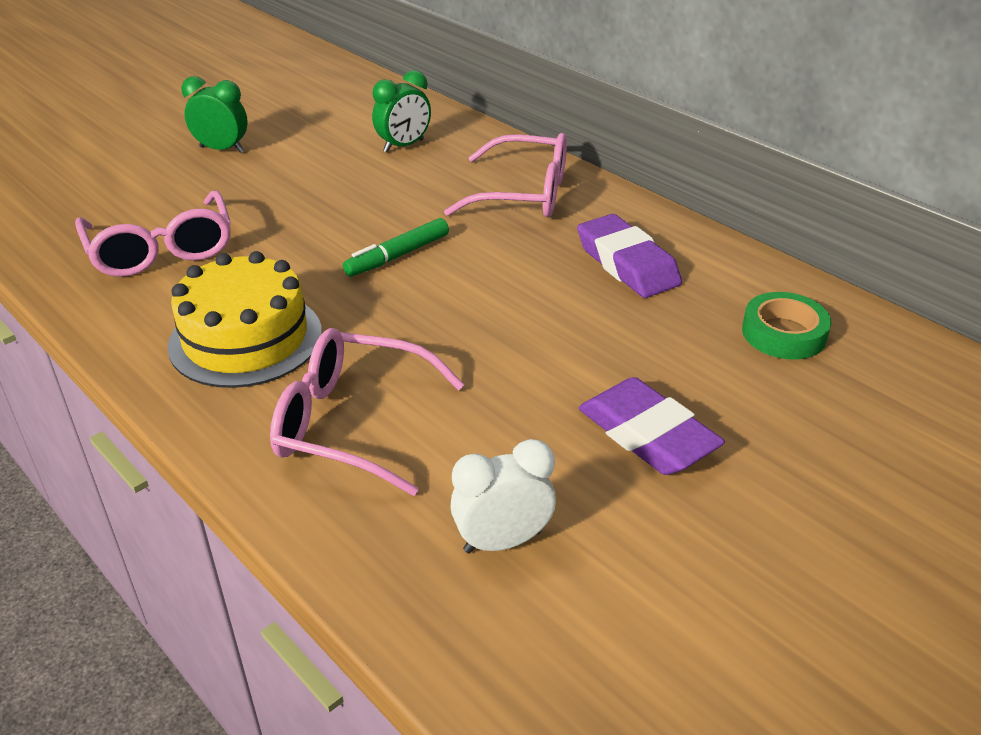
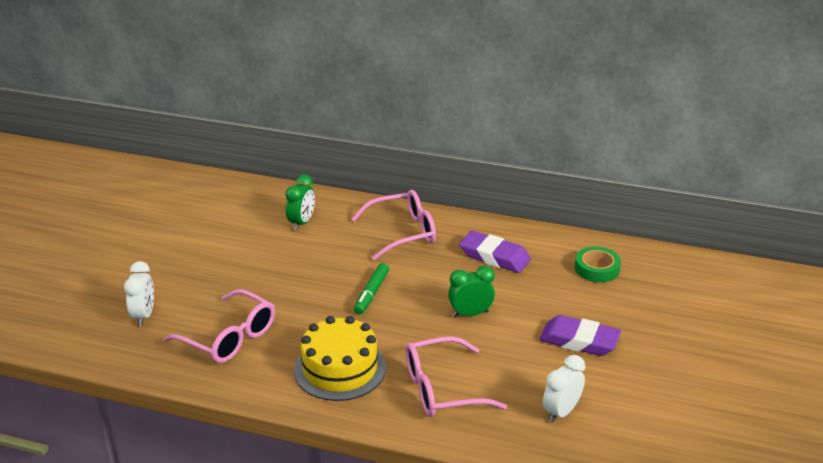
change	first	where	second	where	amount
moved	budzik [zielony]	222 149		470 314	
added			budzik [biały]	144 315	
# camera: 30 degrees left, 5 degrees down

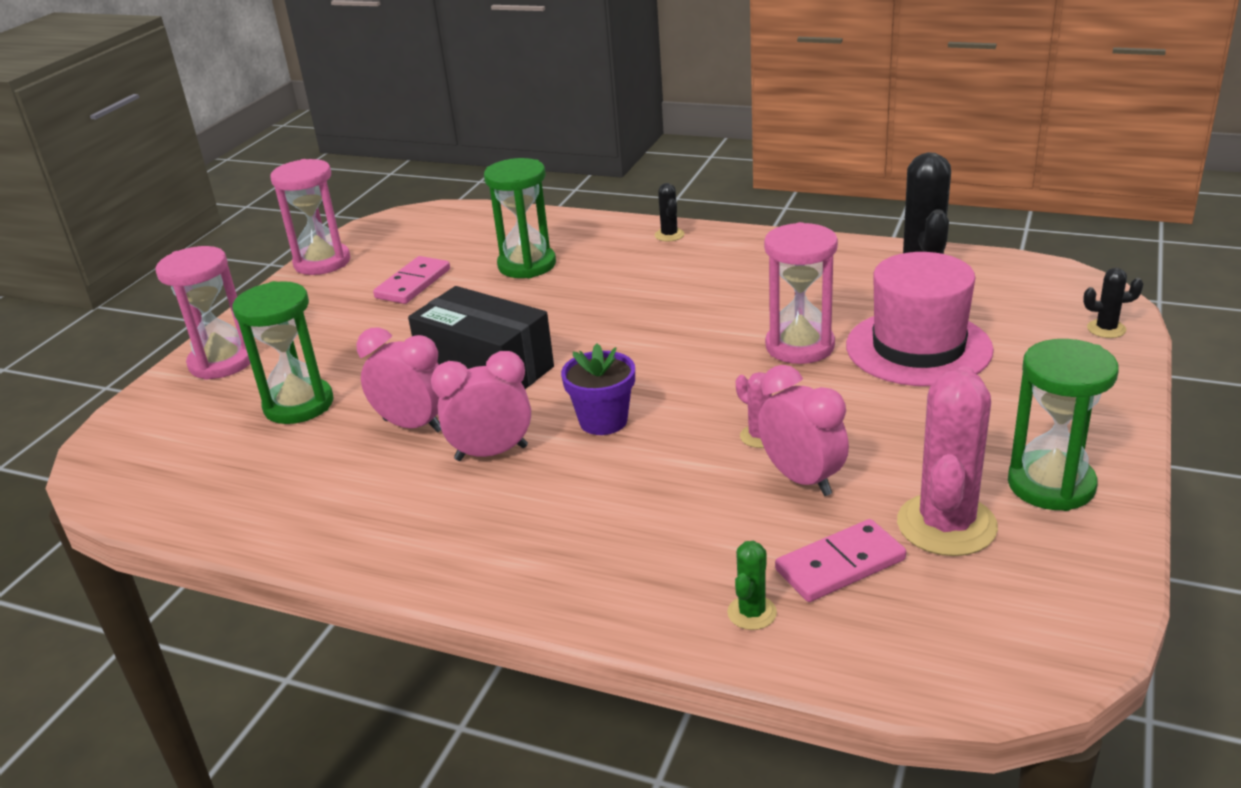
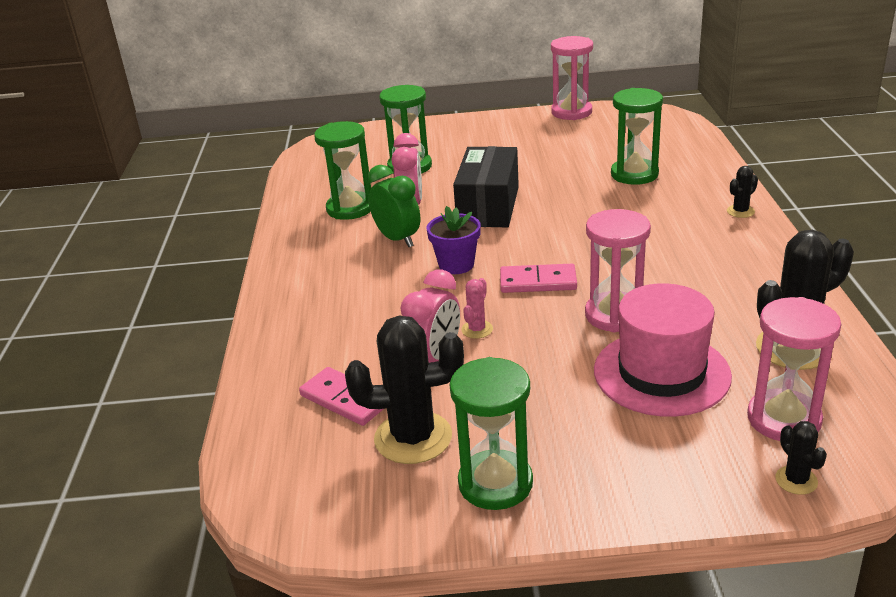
change	first	where	second	where	amount
moved	klepsydra [różowy]	222 362		784 419	
moved	kostka domina [różowy]	413 284		538 282	
recoloured	budzik [różowy]	491 453	budzik [zielony]	397 239	
recoloured	kaktus [różowy]	946 525	kaktus [czarny]	413 438	
removed	kaktus [zielony]	752 613			
added			klepsydra [zielony]	350 208	
# camera: 65 degrees right, 0 degrees up

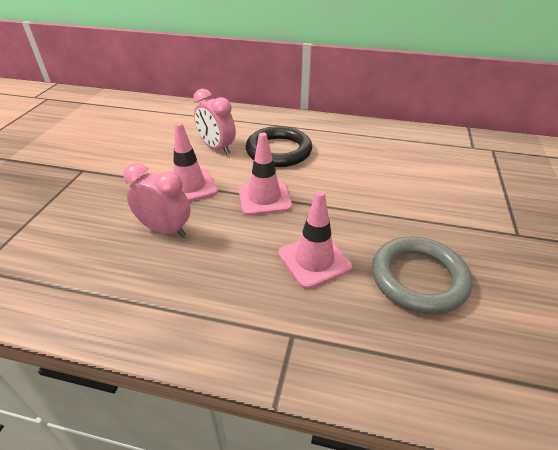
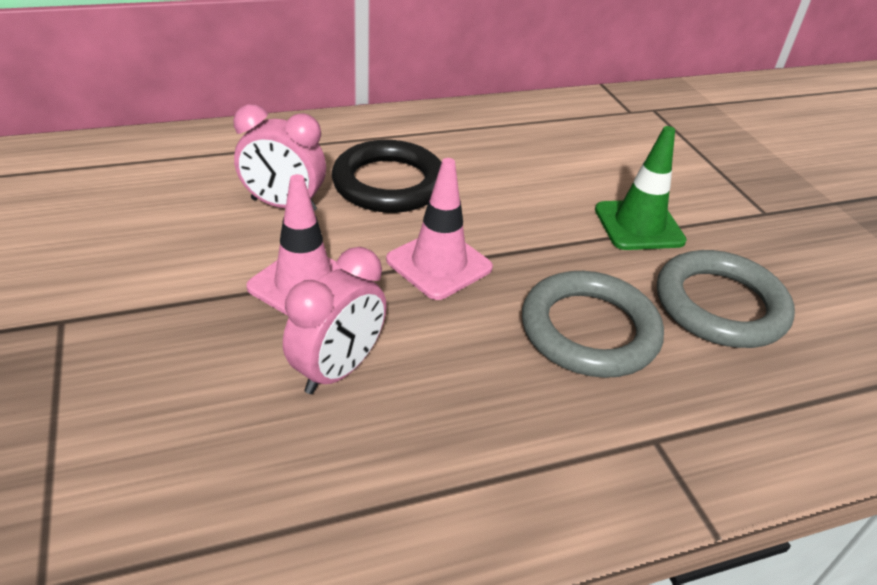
change	first	where	second	where	amount
turned	budzik [różowy]	165 230		338 370	135 degrees clockwise
replaced	pachołek [różowy]	314 260	pierścień [szary]	589 330	
added			pachołek [zielony]	639 225	
# camera: 35 degrees left, 0 degrees up

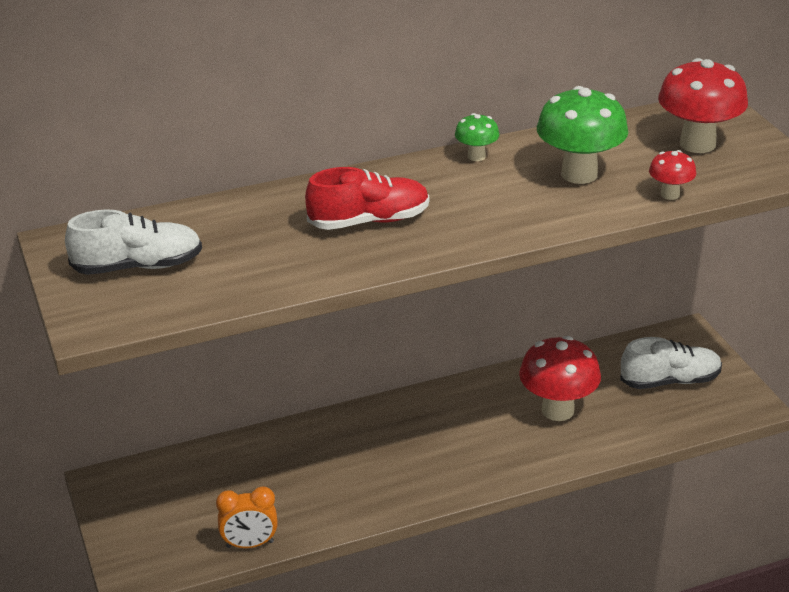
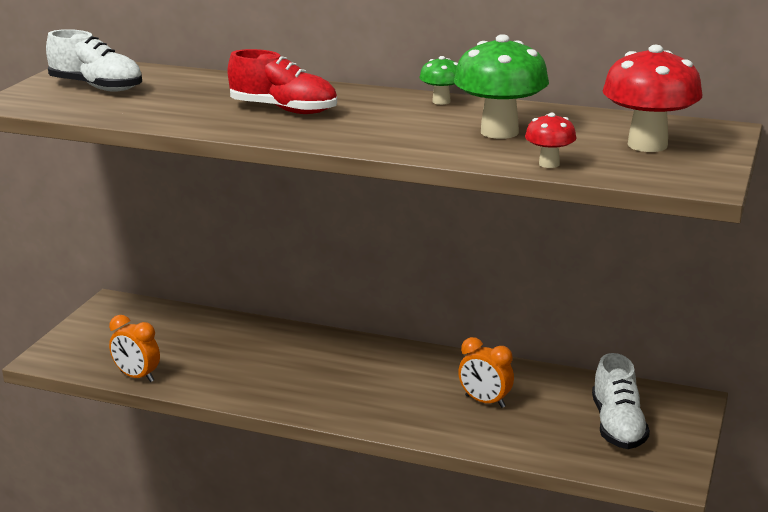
change	first	where	second	where	amount
replaced	grzyb [czerwony]	557 410	budzik [pomarańczowy]	485 402	
turned	but [biały]	670 381		617 426	60 degrees clockwise
# camera: 40 degrees right, 10 degrees down

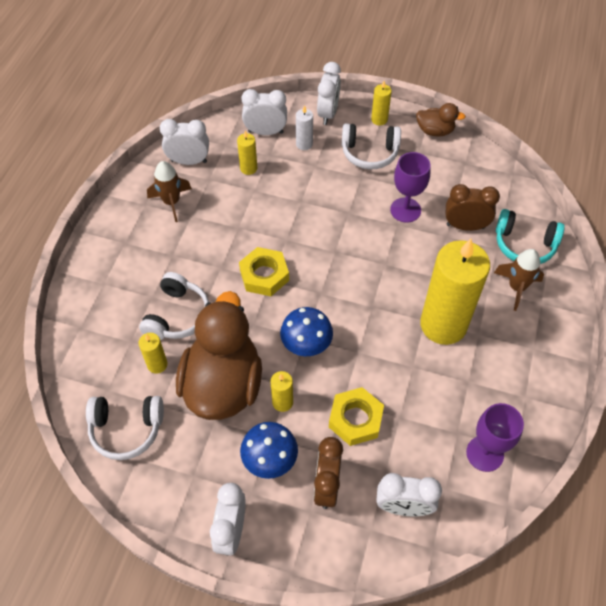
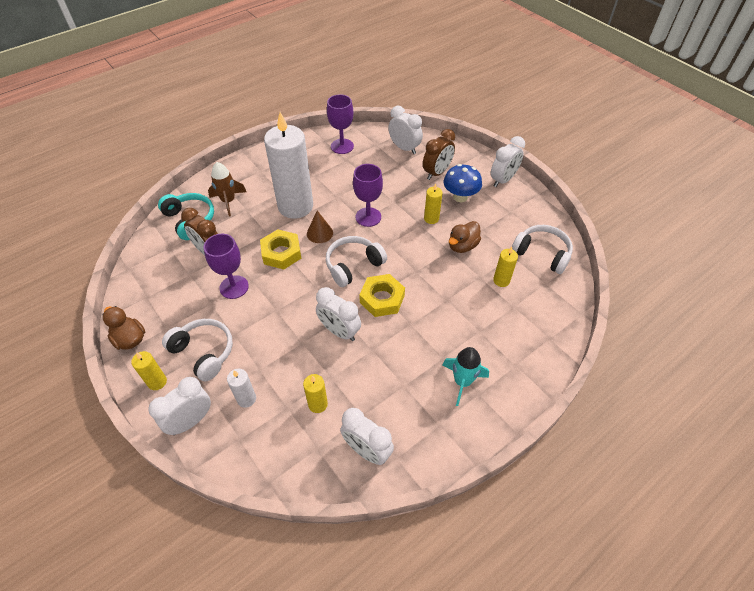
change	first	where	second	where	amount
moved	budzik [biały]	265 132		339 331	
removed	rakieta [brązowy]	171 202			
recoloured	świeca [żółty]	443 325	świeca [biały]	295 206	
moved	słuchawki [biały]	177 315		353 265	
resized	kaczka [brązowy]	223 384		462 246	x0.46
removed	grzyb [niebieski]	306 345			
moved	nakrętka [żółty]	355 419		281 253	
added			kielich [fioletowy]	368 217	
added			stożek [brązowy]	319 233	
added			rakieta [turkusowy]	462 382	
# camera: 145 degrees left, 5 degrees down

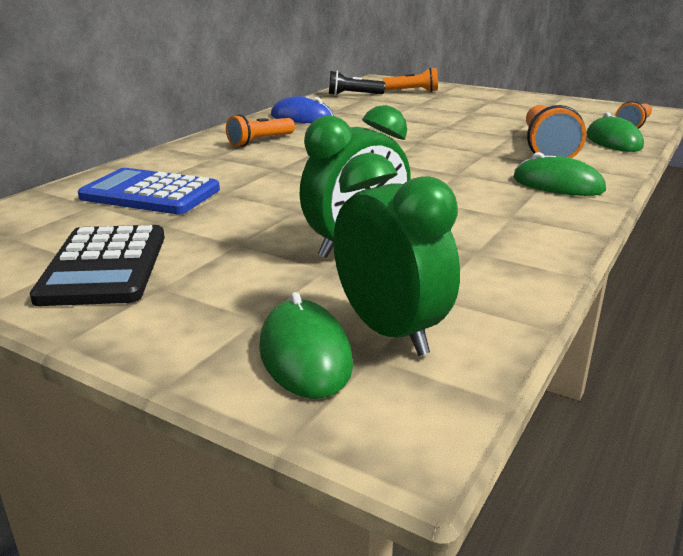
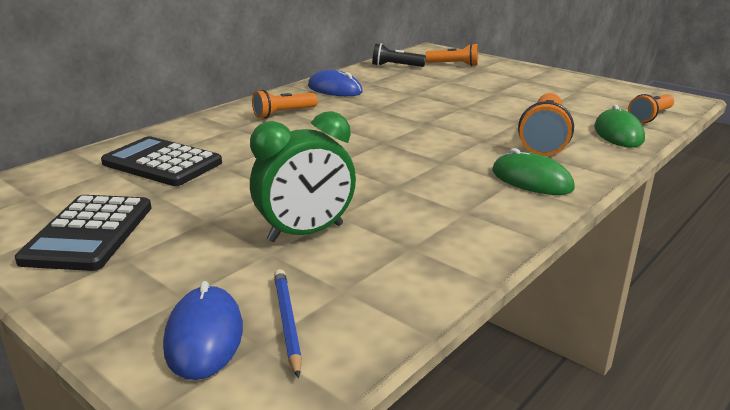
change	first	where	second	where	amount
replaced	budzik [zielony]	390 331	ołówek [niebieski]	287 322	
recoloured	kalkulator [niebieski]	150 194	kalkulator [czarny]	162 163	
recoloured	myszka [zielony]	305 354	myszka [niebieski]	204 336	
# camera: 10 degrees right, 0 degrees up

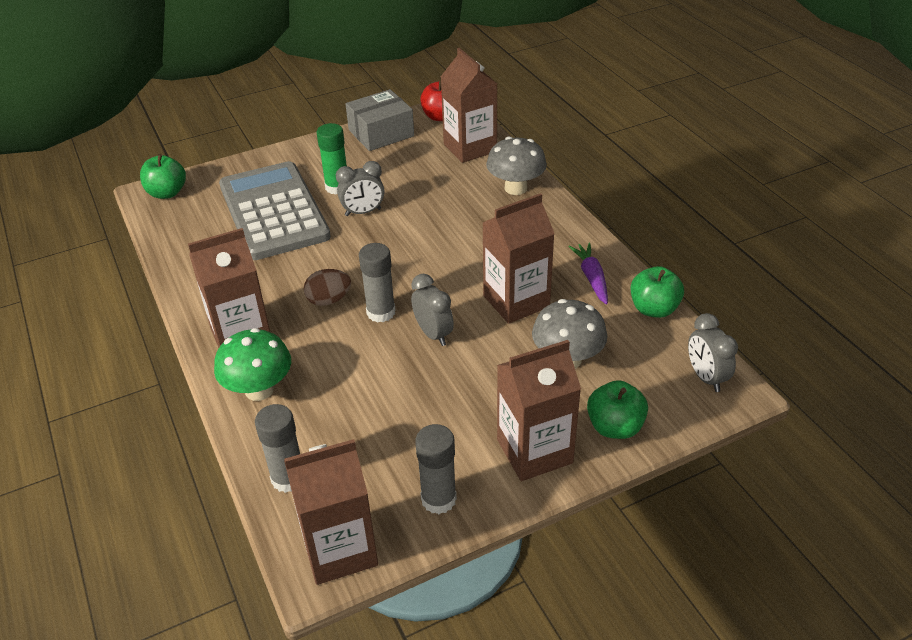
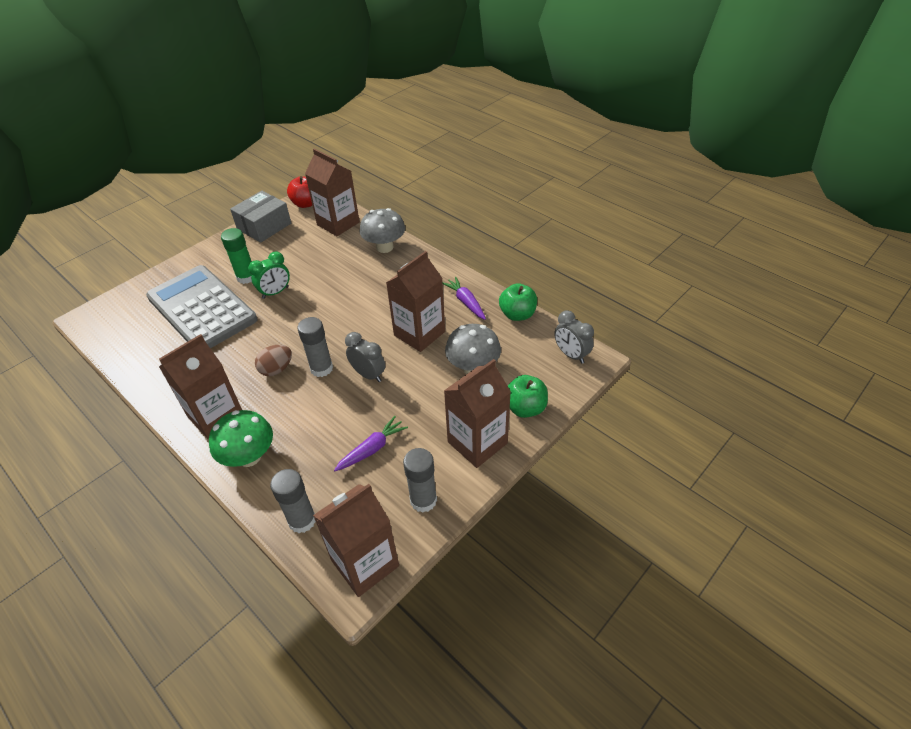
change	first	where	second	where	amount
removed	jabłko [zielony]	167 193			
recoloured	budzik [szary]	363 212	budzik [zielony]	275 292	
added			marchewka [fioletowy]	372 449	
# camera: 20 degrees left, 5 degrees up

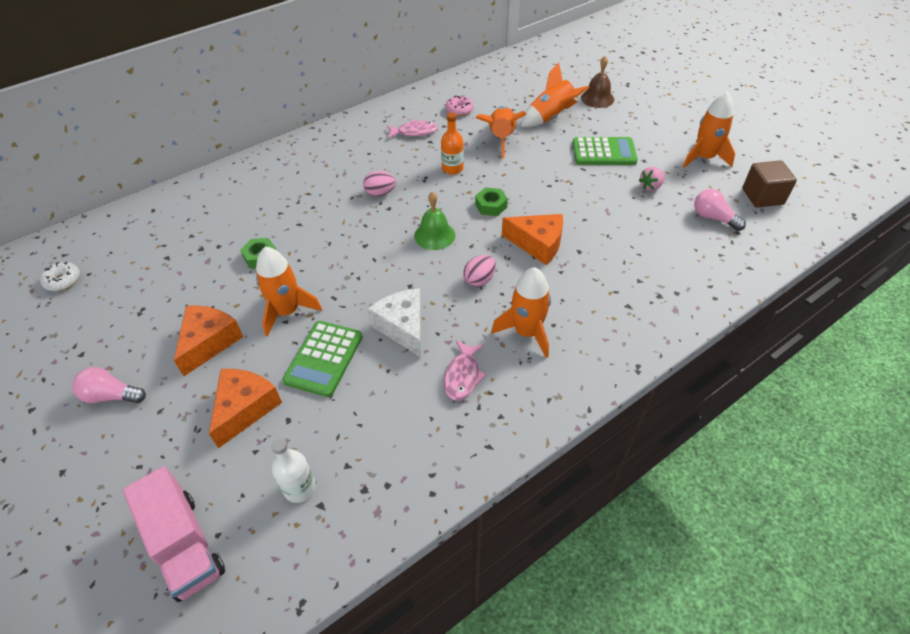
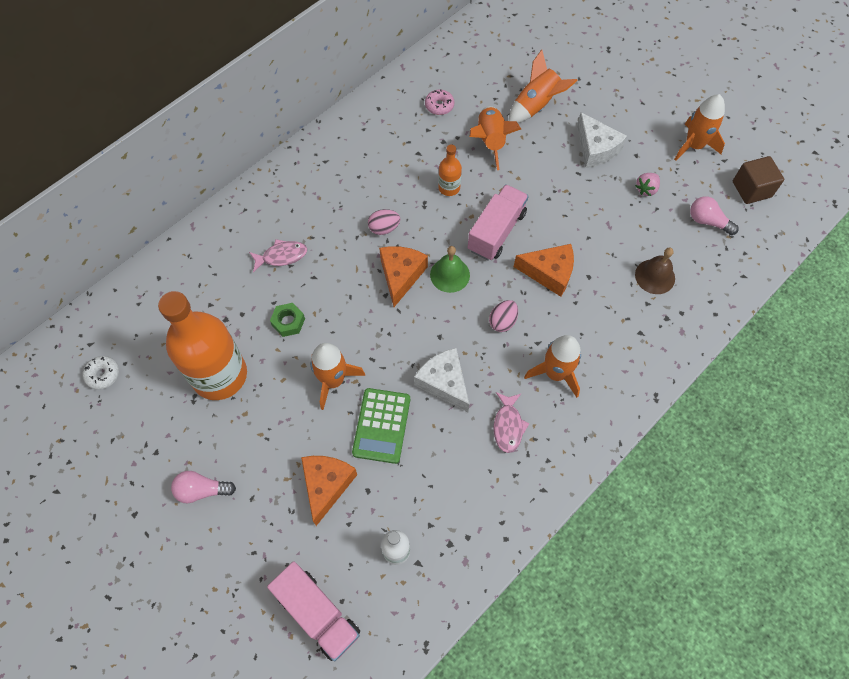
change	first	where	second	where	amount
moved	dzwonek [brązowy]	597 98		655 276	
moved	ryba [różowy]	414 132		281 256	
replaced	kalkulator [zielony]	604 152	ser [biały]	596 149	
replaced	nakrętka [zielony]	491 206	ciężarówka [różowy]	496 231	
moved	ser [pomarańczowy]	209 342		401 275	
added			butelka [pomarańczowy]	219 375	
# camera: 10 degrees left, 15 degrees up

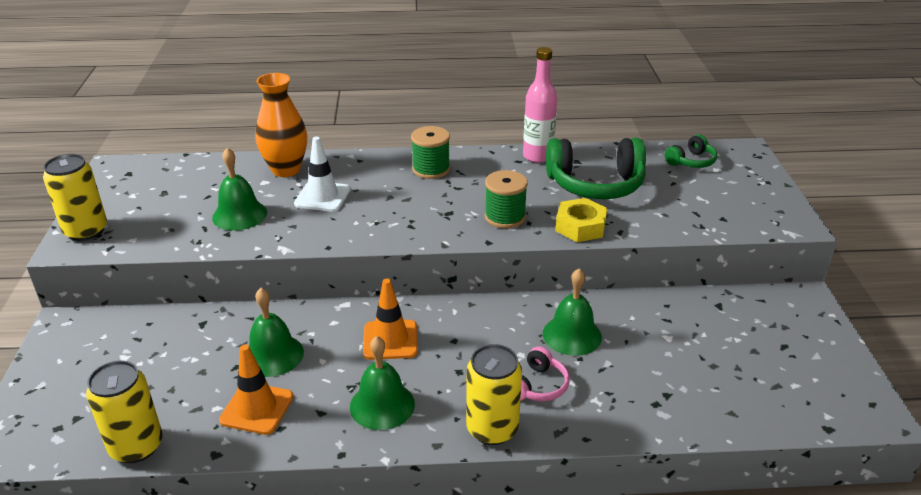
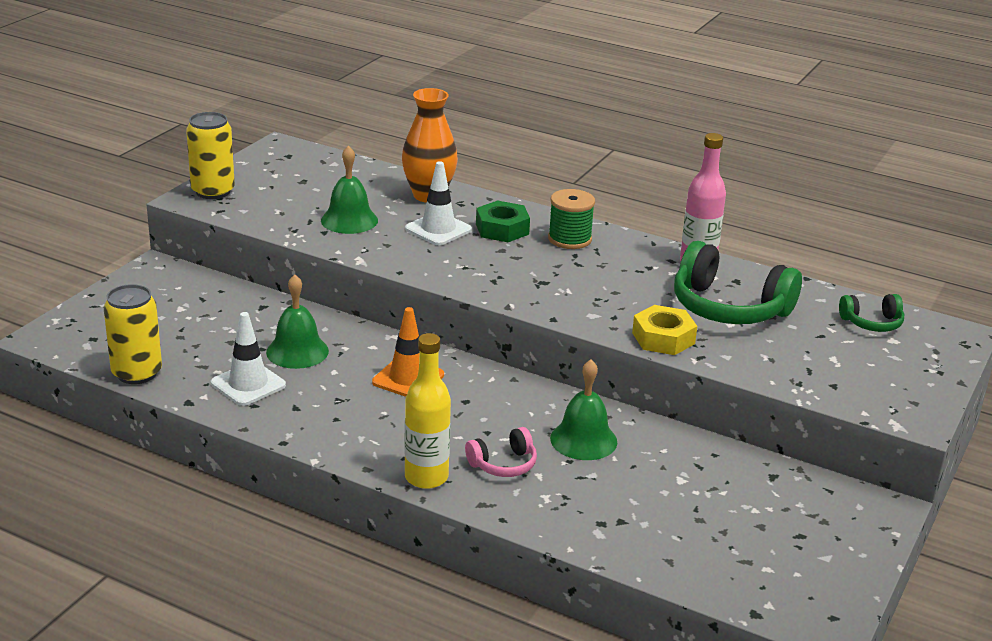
change	first	where	second	where	amount
removed	szpulka [zielony]	505 217			
removed	dzwonek [zielony]	382 405			
recoloured	pachołek [pomarańczowy]	257 408	pachołek [biały]	248 384	
replaced	puszka [żółty]	492 429	butelka [żółty]	426 477	
added			nakrętka [zielony]	502 229	
# camera: 30 degrees right, 5 degrees down

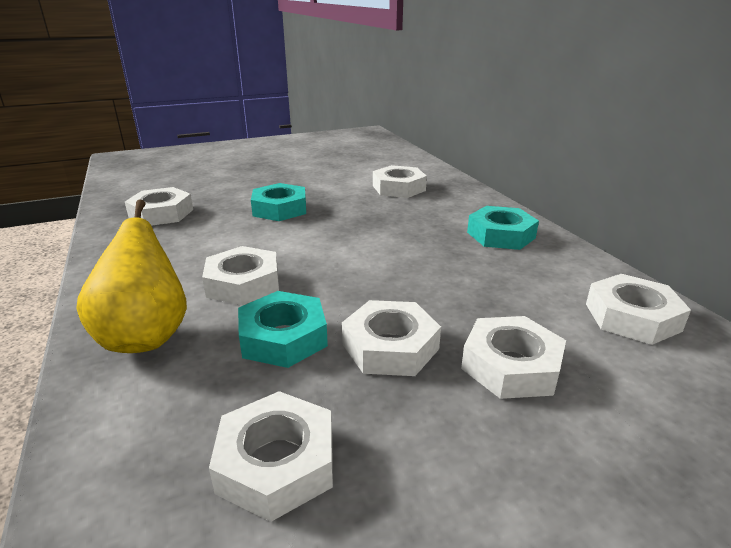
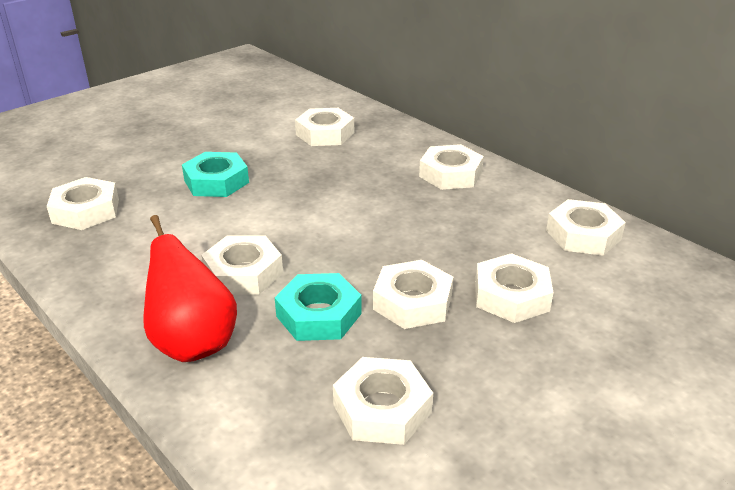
change	first	where	second	where	amount
recoloured	gruszka [żółty]	146 336	gruszka [czerwony]	193 343	
recoloured	nakrętka [turkusowy]	501 235	nakrętka [biały]	450 174	
# camera: 20 degrees left, 5 degrees up

